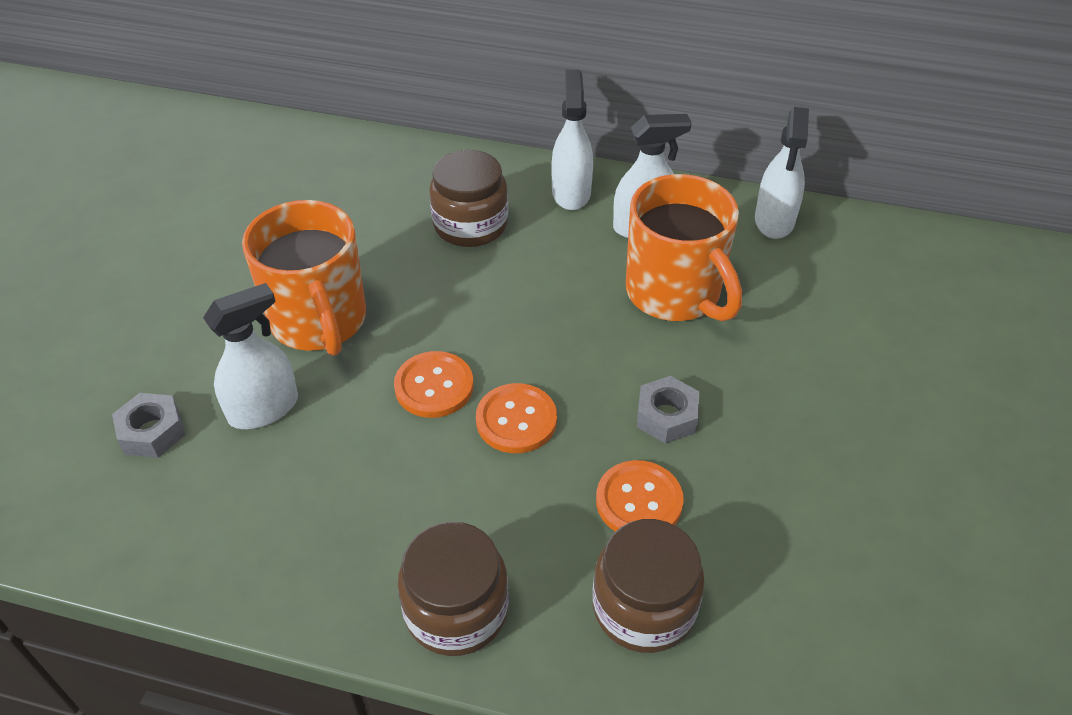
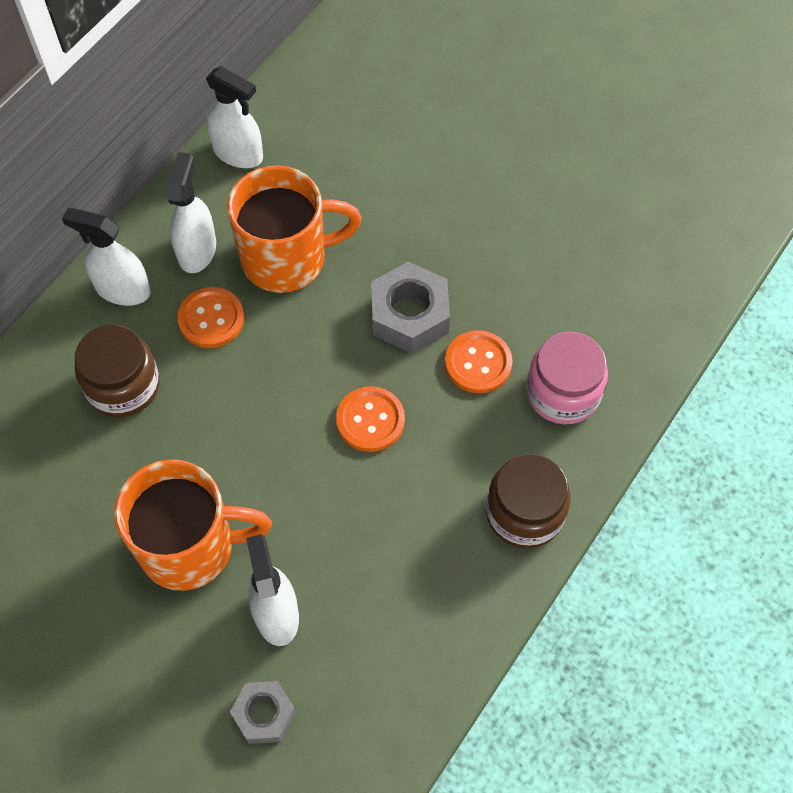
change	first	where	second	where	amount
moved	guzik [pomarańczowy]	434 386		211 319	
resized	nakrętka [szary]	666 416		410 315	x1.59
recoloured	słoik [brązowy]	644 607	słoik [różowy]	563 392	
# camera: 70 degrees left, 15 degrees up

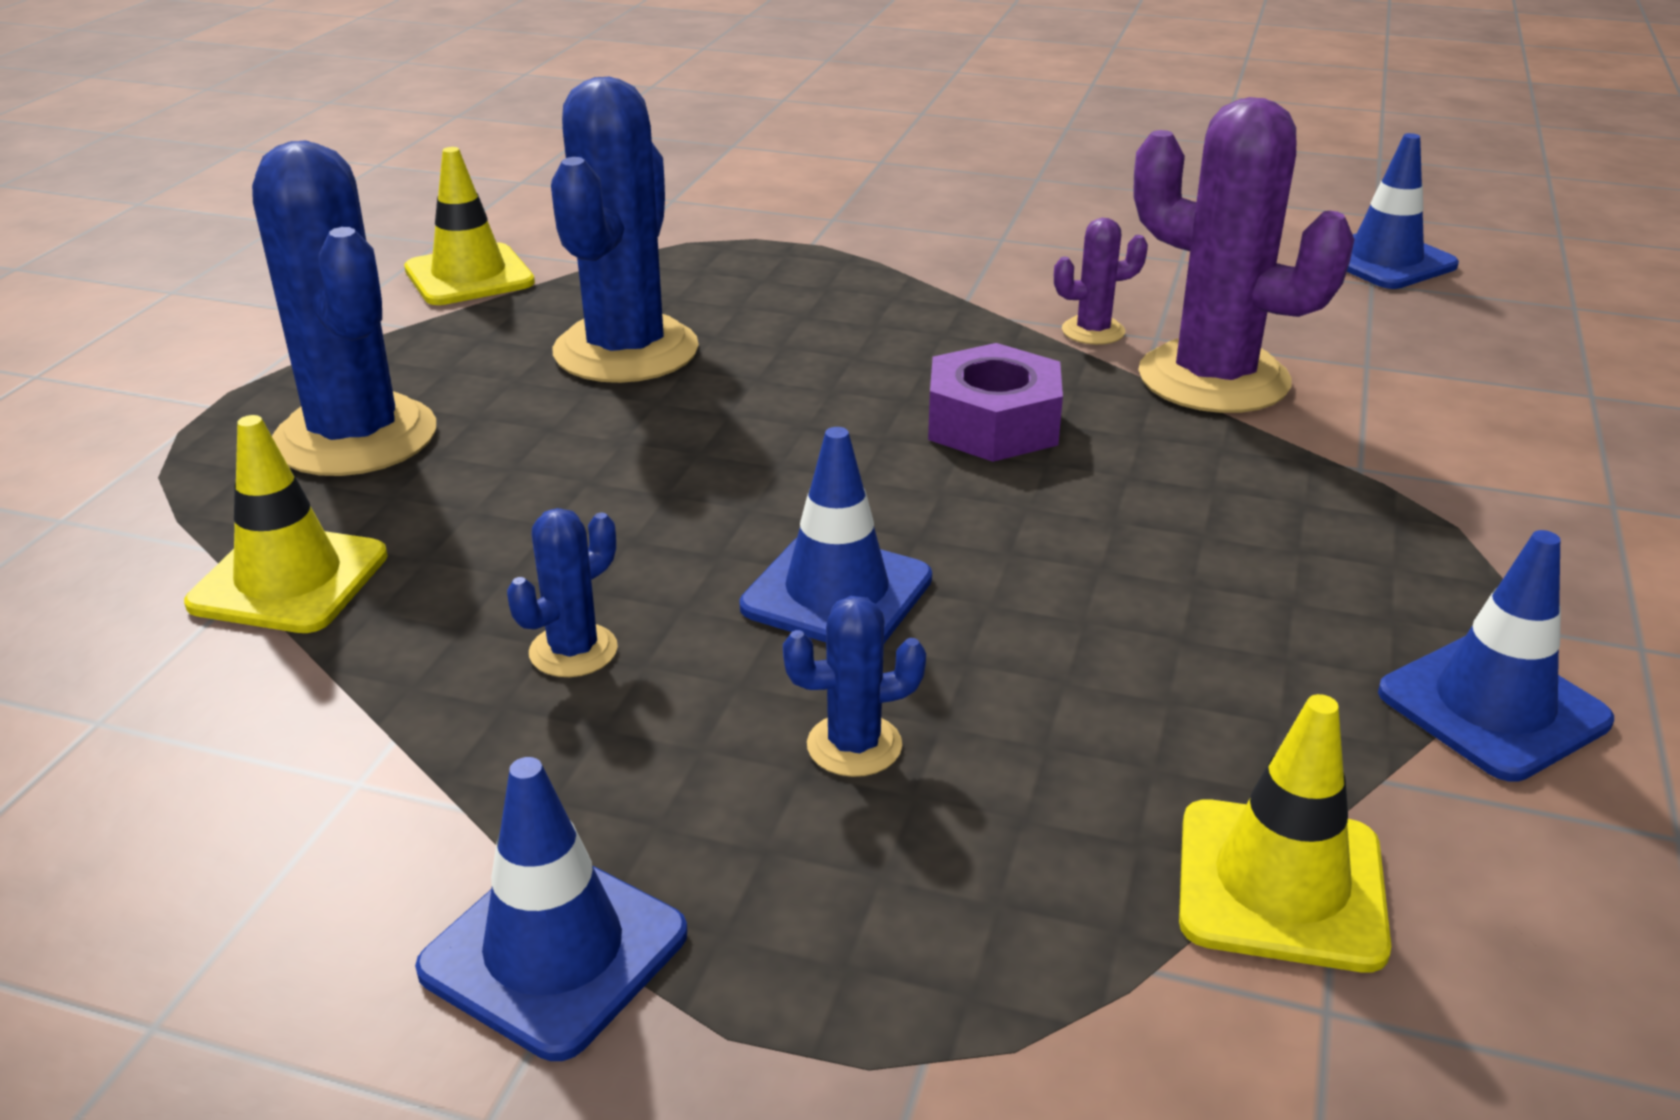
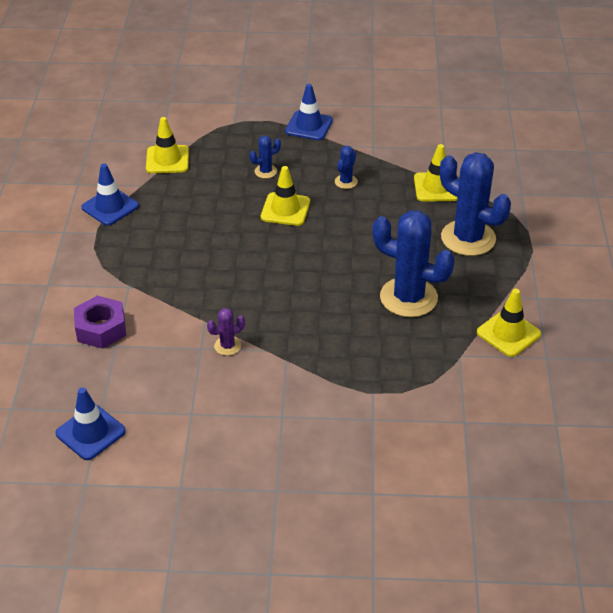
change	first	where	second	where	amount
turned	kaktus [niebieski]	626 351		408 297	60 degrees counterclockwise
removed	kaktus [fioletowy]	1213 379			
moved	nakrętka [fioletowy]	992 424		101 328	
recoloured	pachołek [niebieski]	837 593	pachołek [żółty]	285 209	
# camera: 165 degrees right, 10 degrees up

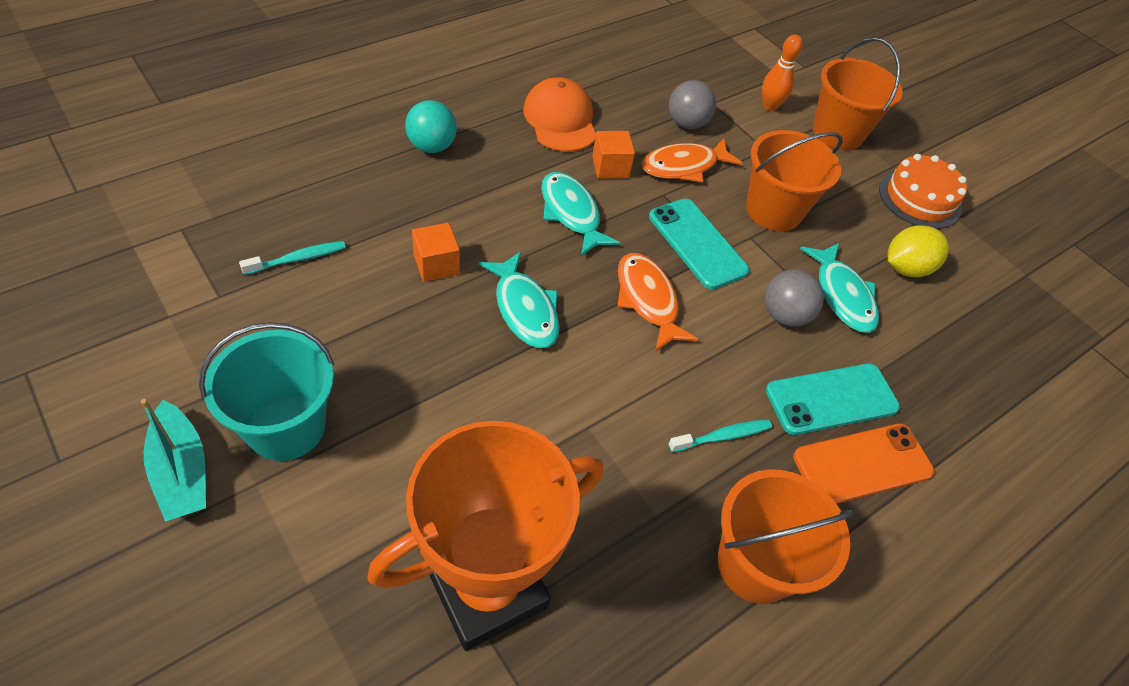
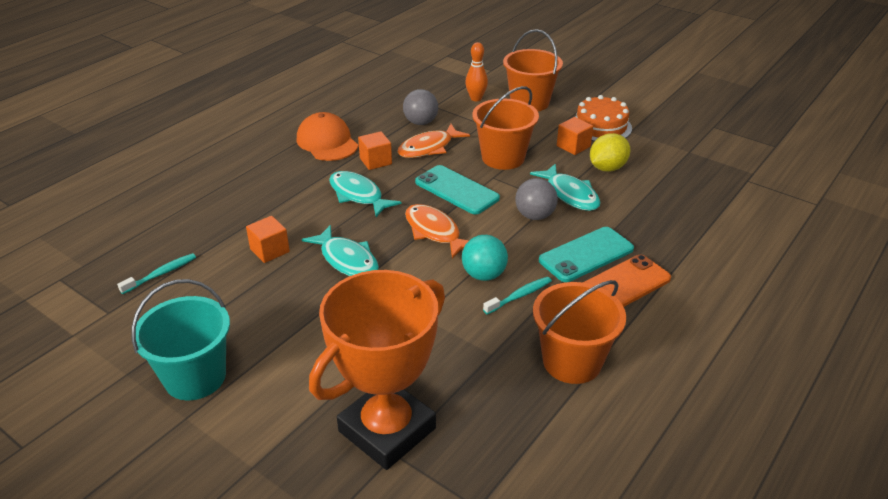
change	first	where	second	where	amount
moved	piłka [turkusowy]	431 146		484 275	
removed	łódka [turkusowy]	181 471			
added			sześcian [pomarańczowy]	573 146	
# camera: 10 degrees left, 15 degrees down

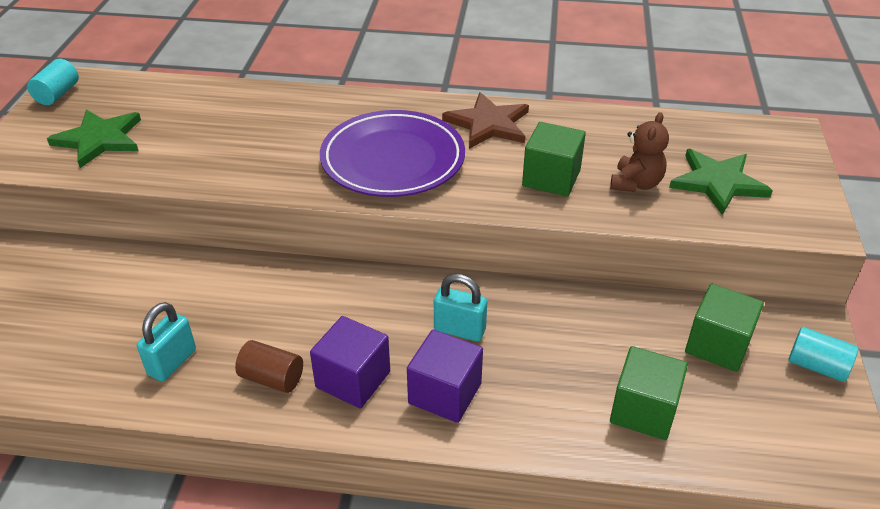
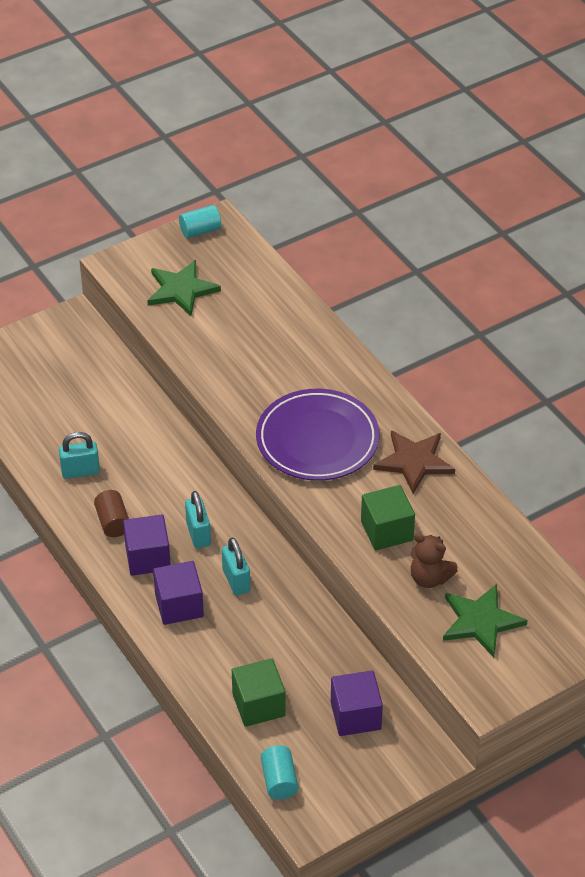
change	first	where	second	where	amount
turned	miś [brązowy]	636 184		429 578	45 degrees clockwise
recoloured	sześcian [zielony]	717 345	sześcian [fioletowy]	355 715	
moved	walec [turkusowy]	817 366		279 780	
added			kłódka [turkusowy]	198 534	
# camera: 50 degrees right, 5 degrees up

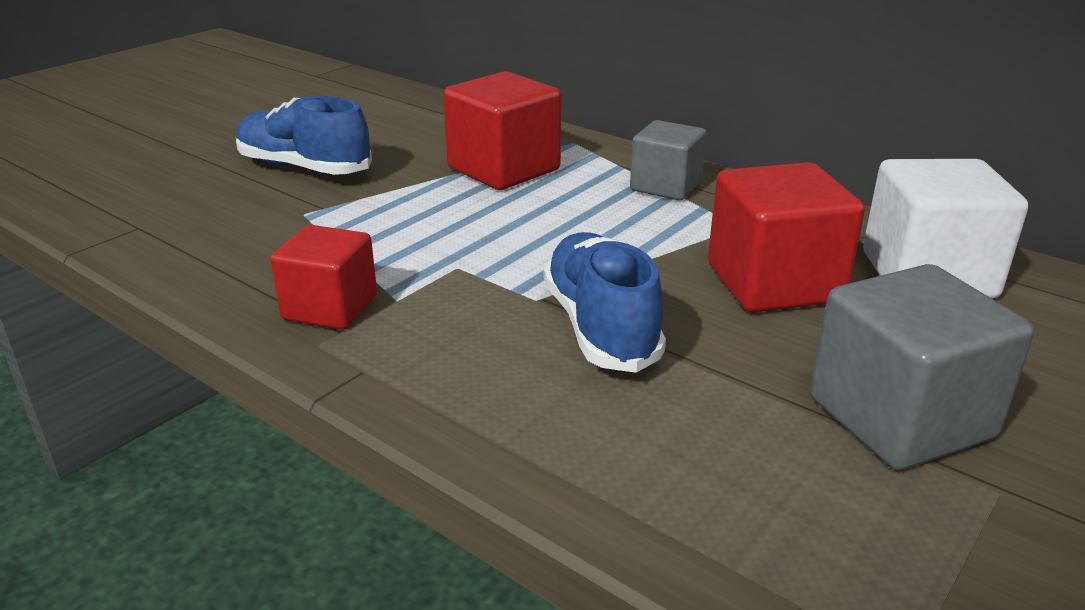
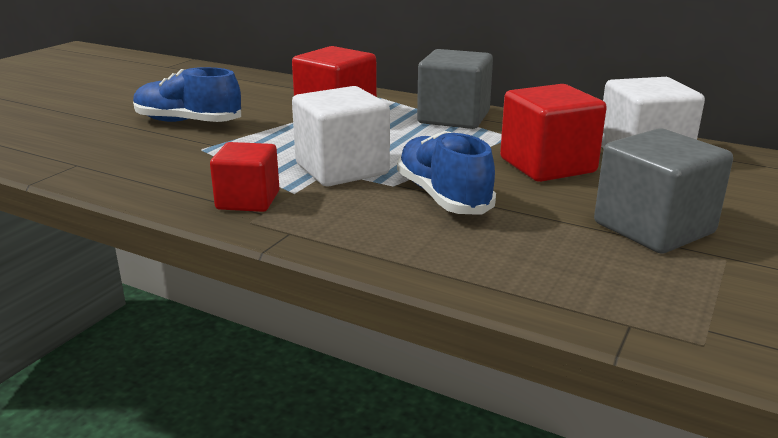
change	first	where	second	where	amount
resized	sześcian [szary]	666 186		453 118	x1.53
added			sześcian [biały]	342 169	
# camera: 10 degrees left, 5 degrees down

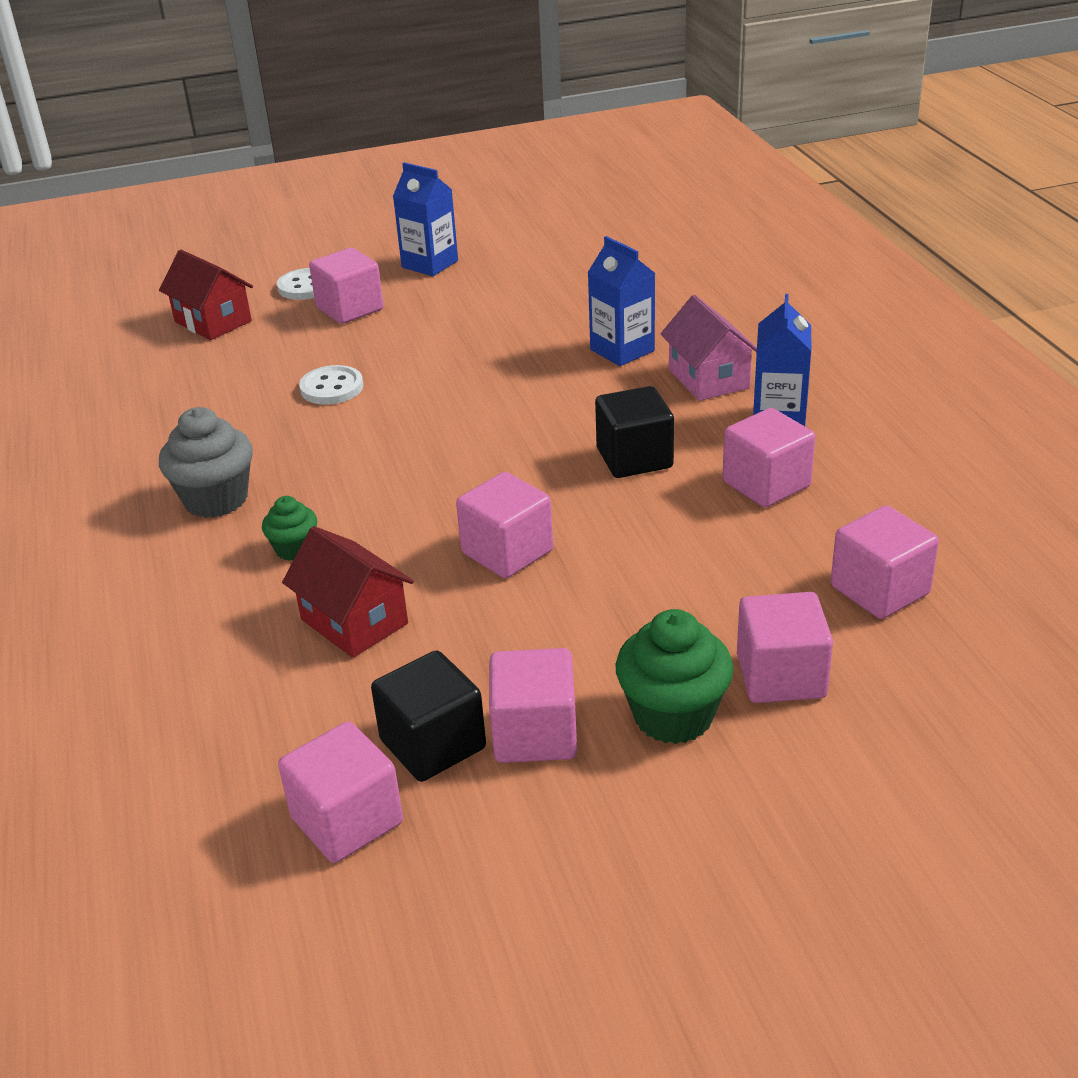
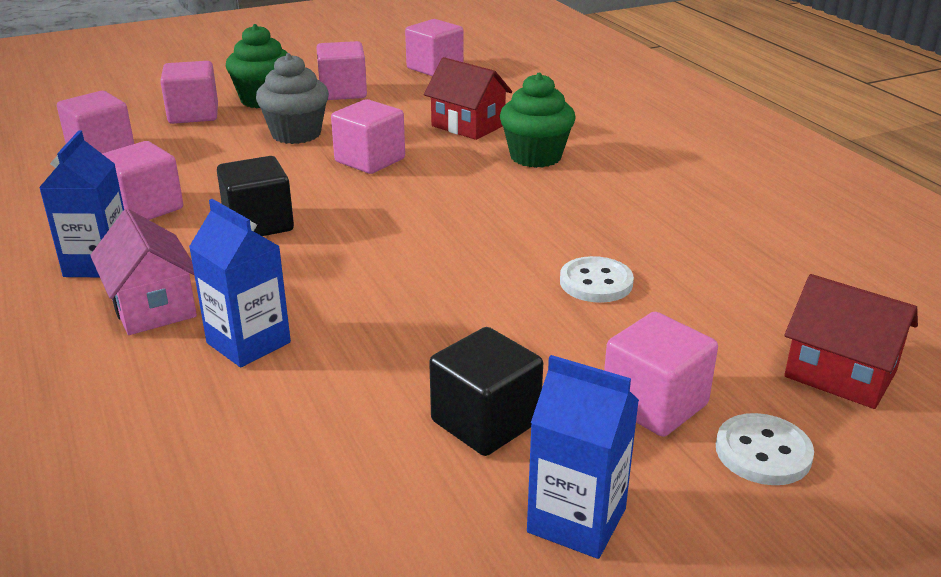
change	first	where	second	where	amount
moved	muffinka [szary]	216 499		296 134	
resized	muffinka [zielony]	294 549		535 157	x1.76
moved	sześcian [czarny]	433 744		485 422	
# camera: 170 degrees right, 5 degrees down

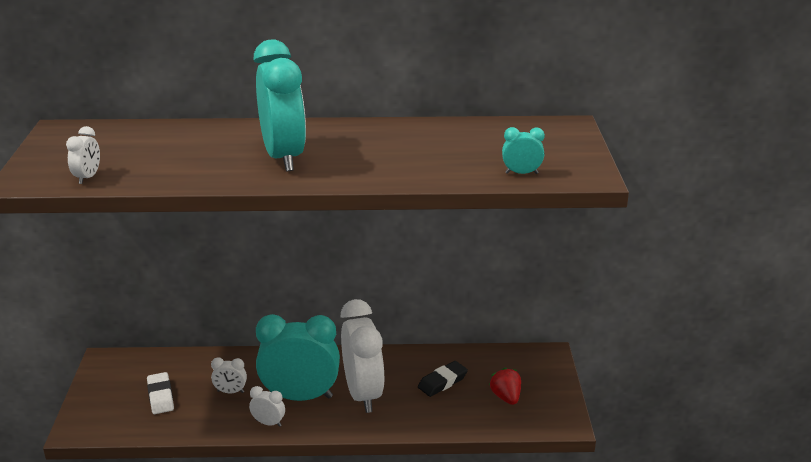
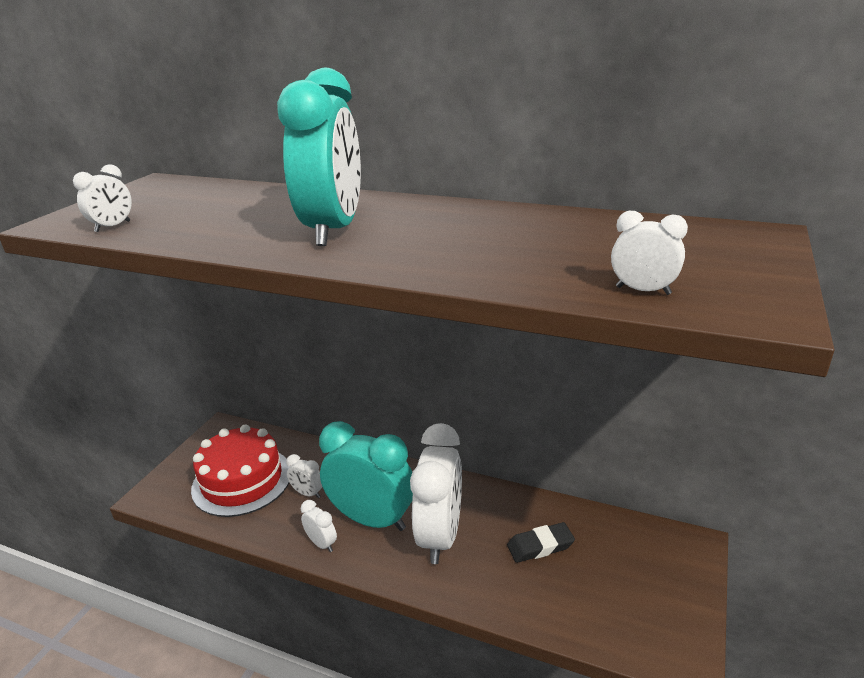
change	first	where	second	where	amount
recoloured	budzik [turkusowy]	521 173	budzik [biały]	643 290	
removed	truskawka [czerwony]	506 397			
replaced	gumka do mazania [biały]	160 396	tort [czerwony]	242 480	
# camera: 25 degrees right, 0 degrees up

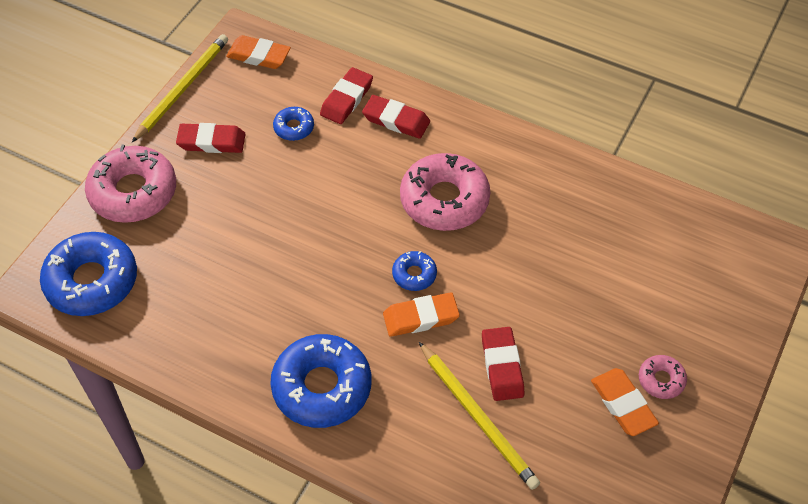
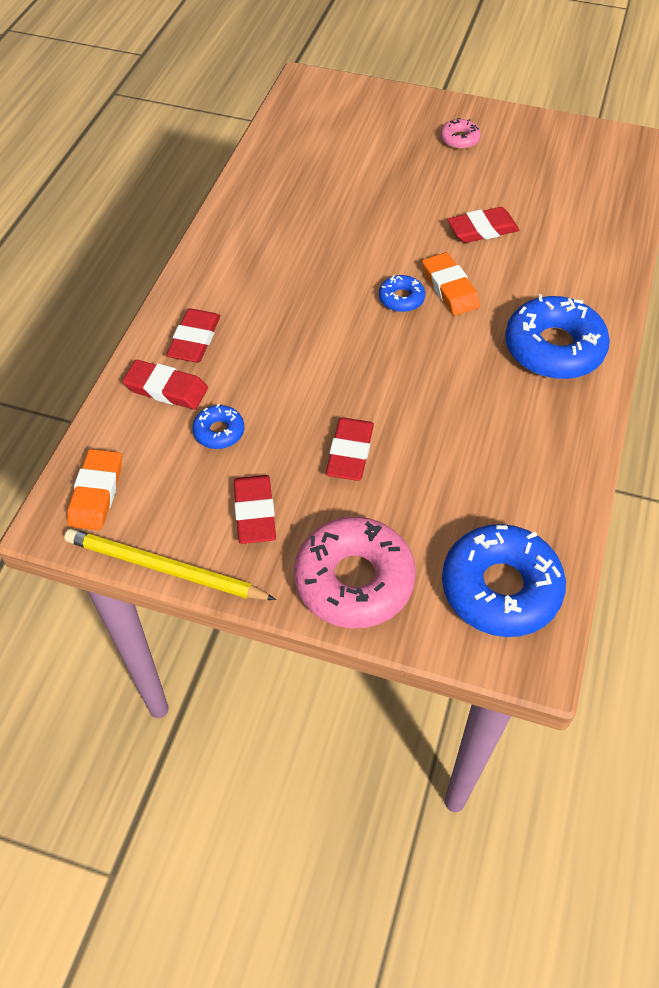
change	first	where	second	where	amount
removed	donut [różowy]	444 200			
removed	ołówek [żółty]	478 417			
removed	gumka do mazania [pomarańczowy]	623 404			
added			gumka do mazania [czerwony]	350 452	
# camera: 100 degrees left, 0 degrees up

